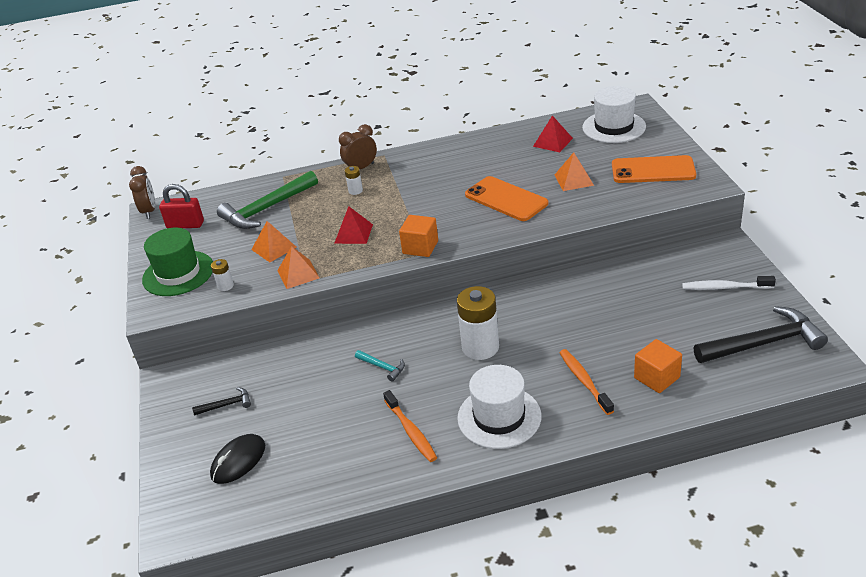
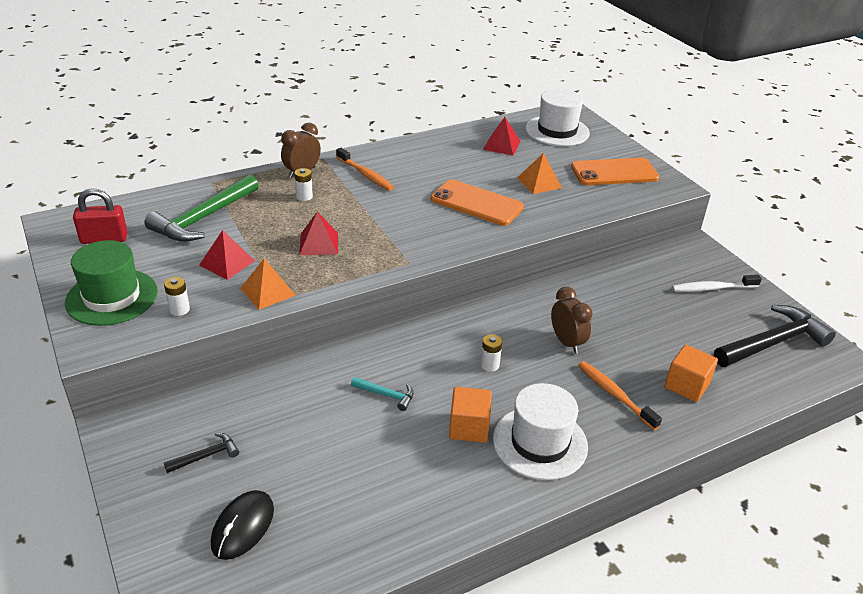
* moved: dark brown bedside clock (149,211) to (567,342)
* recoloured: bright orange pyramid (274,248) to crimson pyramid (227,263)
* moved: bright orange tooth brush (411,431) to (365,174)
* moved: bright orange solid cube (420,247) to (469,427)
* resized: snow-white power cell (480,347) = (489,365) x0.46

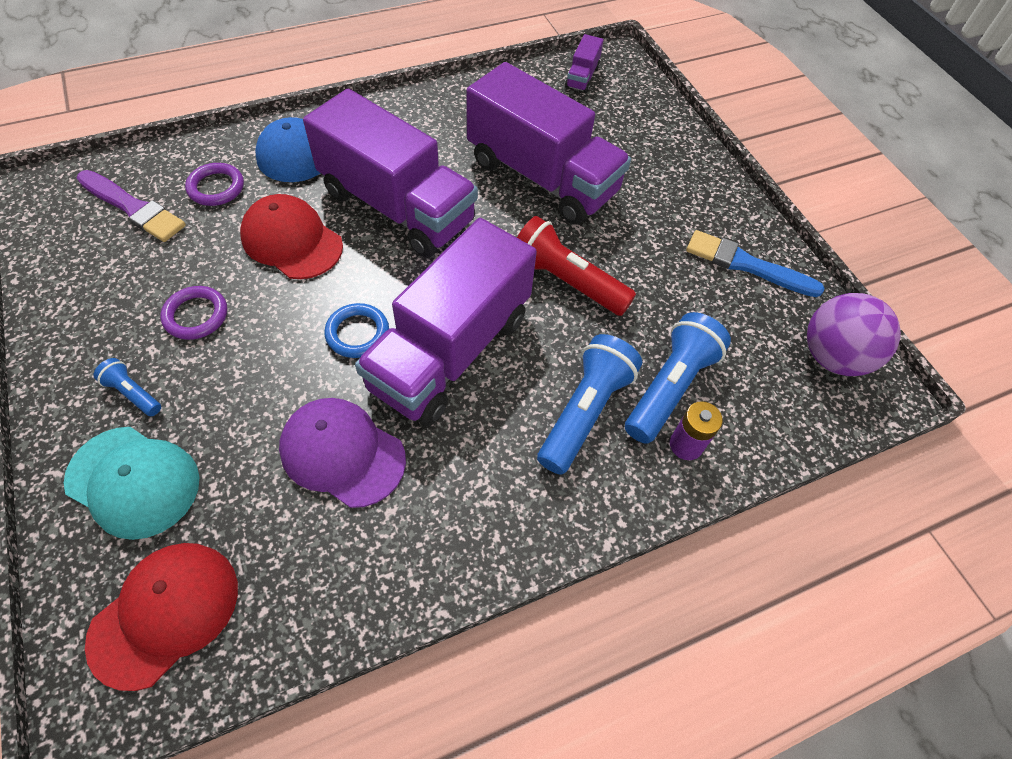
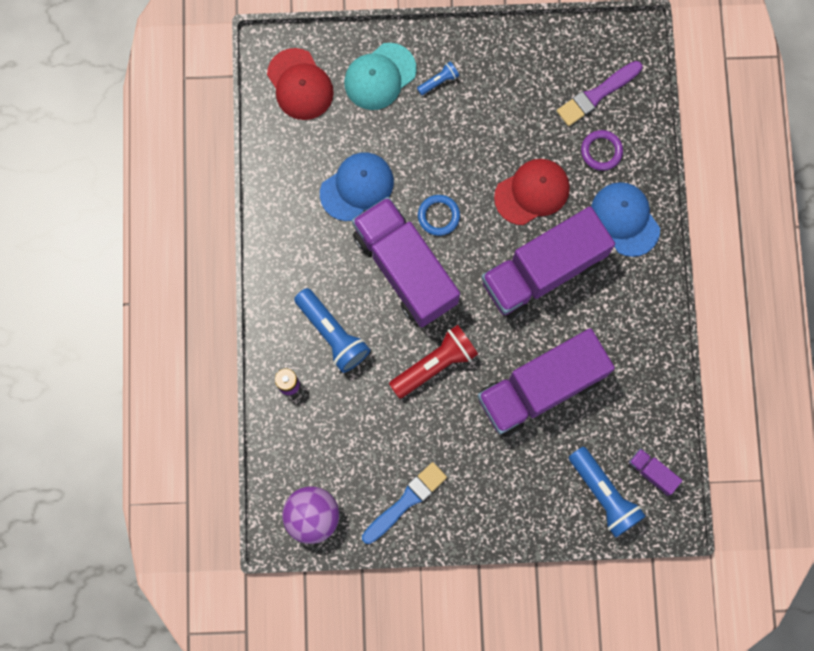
* removed: violet ring (196,315)
* recoloured: violet peaked cap (342,453) to royal blue peaked cap (357,187)
* moved: royal blue flashlight (670,387) to (604,494)

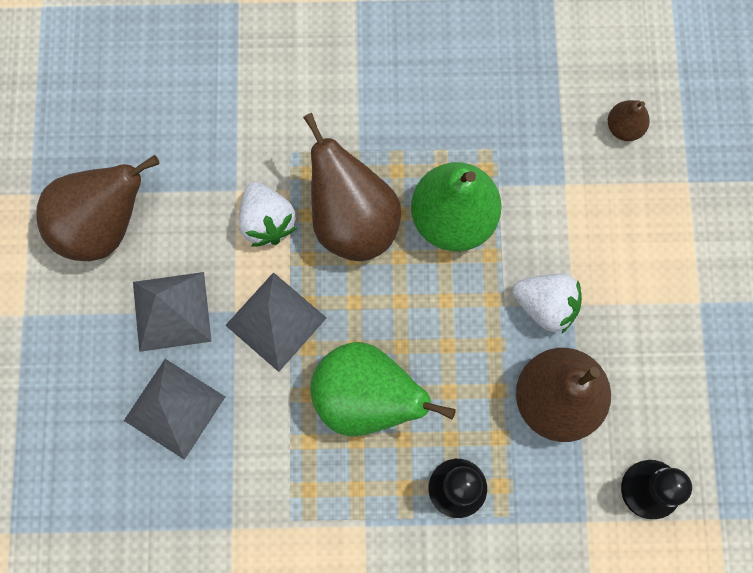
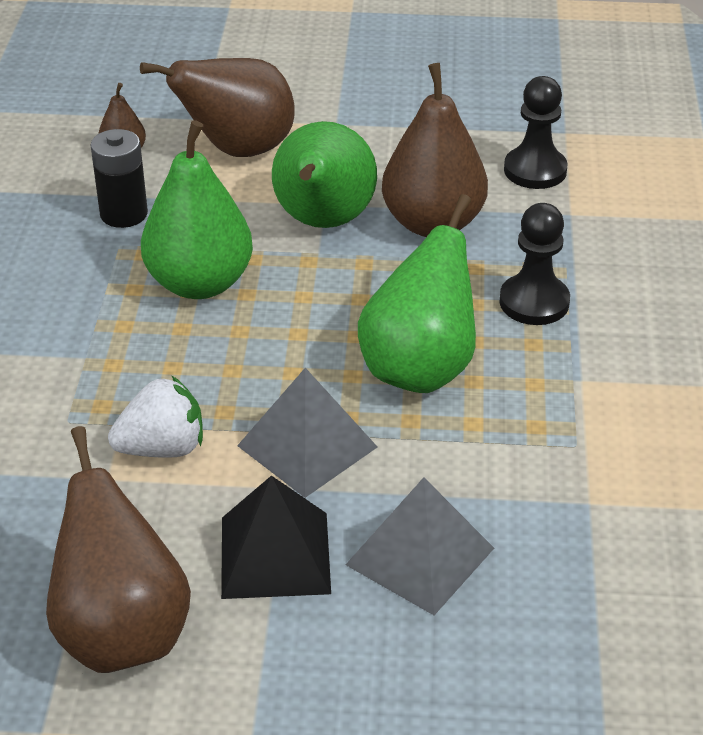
* recoloured: gray pyramid (172,311) to black pyramid (275,554)
* moved: dark brown pear fruit (352,220) to (237,150)
* replaced: snow-white strawberry (545,305) to emerald pear fruit (323,222)
* added: black power cell (124,214)

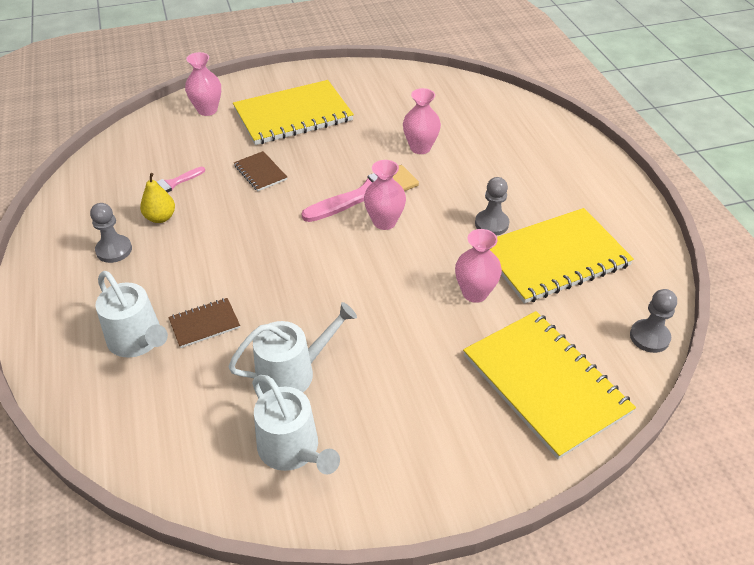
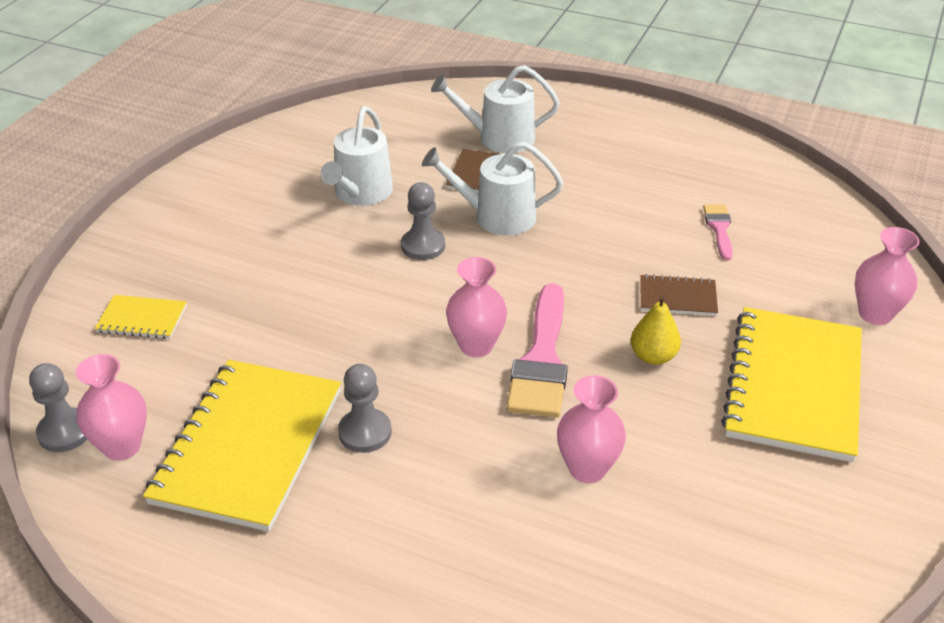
* moved: gray game pawn (114,250) to (423,246)
* moved: bright yellow pear fruit (160,218) to (653,356)
* moved: snow-white watering can (292,450) to (497,216)
* moved: rose-pink flower vase (475,293) to (122,446)
* resized: bright yellow notepad (545,384) = (142,319) x0.45

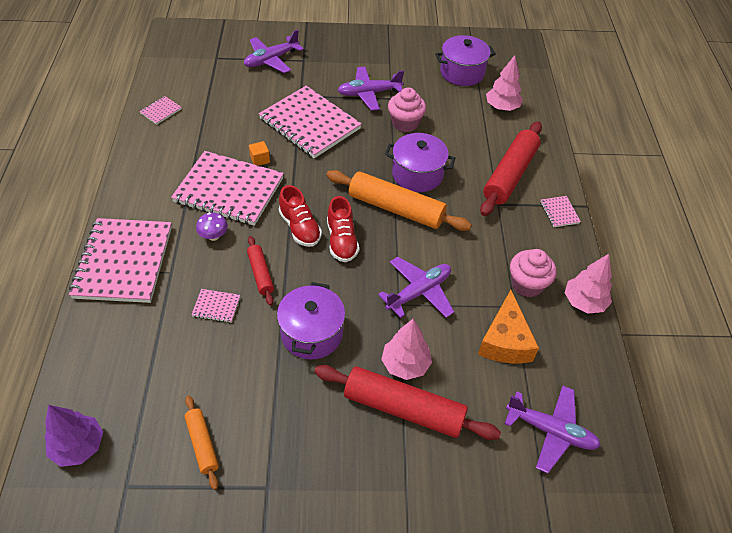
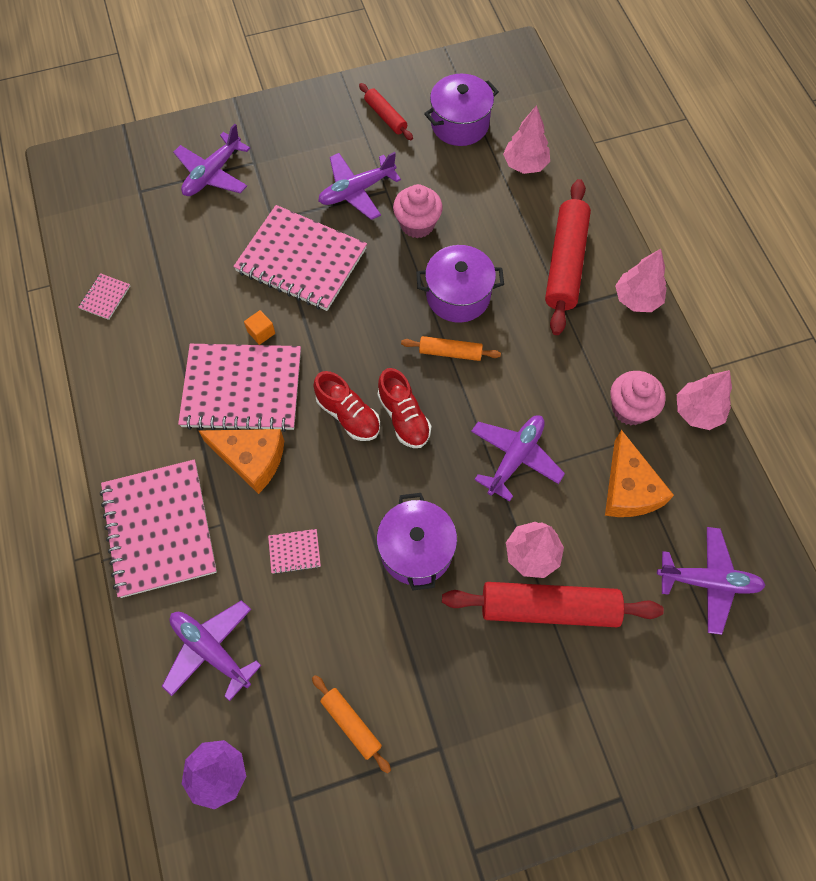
* replaced: violet mushroom (214,236) to bright orange cheese wedge (251,459)
* moved: crimson rolling pin (261,274) to (386,116)
* resized: bright orange rolling pin (396,208) = (450,352) x0.52
* replaced: rose-pink notepad (559,212) to rose-pink tree (637,299)
* added: violet aeroplane (211,650)

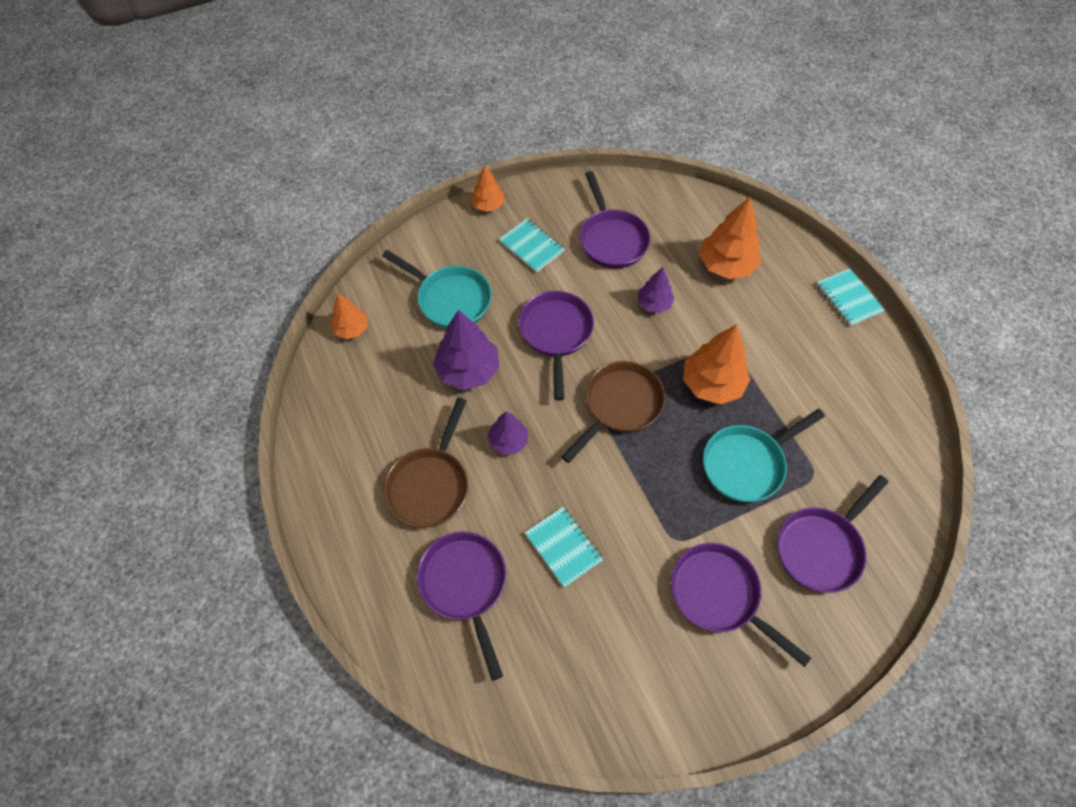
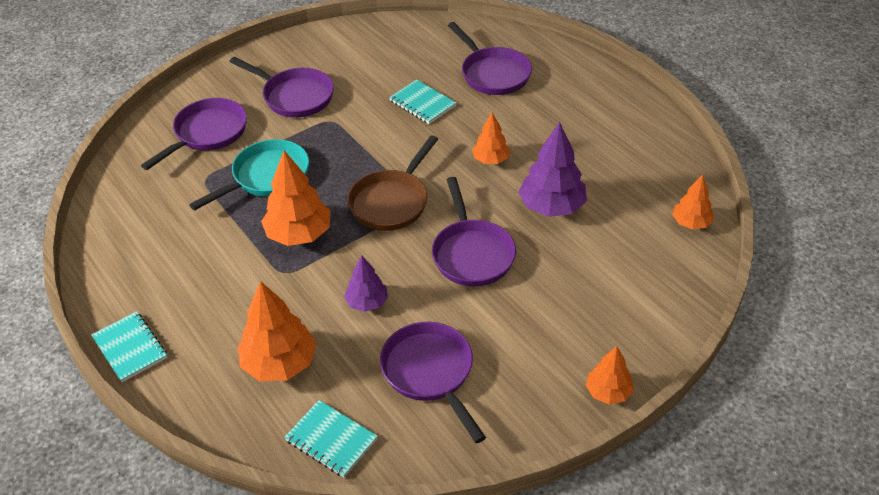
* removed: teal pan (450,299)
* removed: dark brown pan (430,485)
* recoloured: violet tree (508,441) to bright orange tree (490,160)
* moved: teal notepad (531,247) to (331,440)

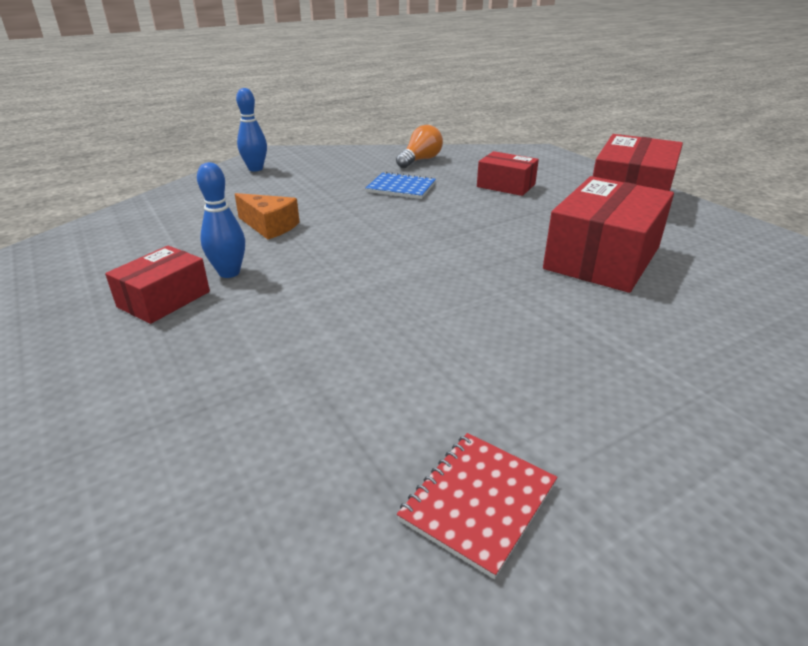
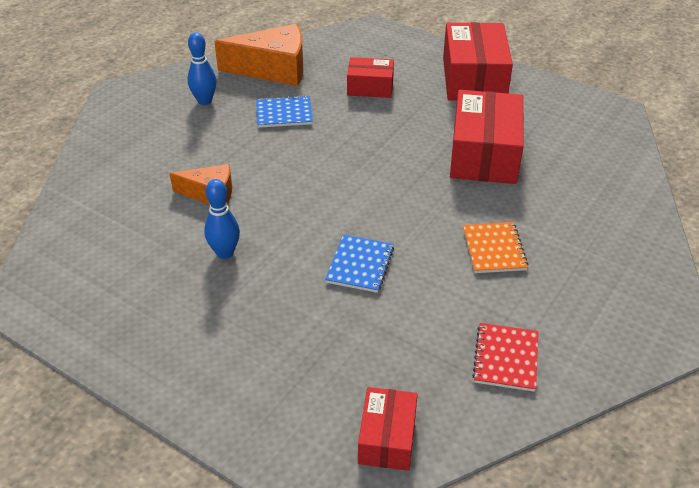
* moved: crimson parcel (164,299) to (387,438)
* moved: royal blue bowling pin (255,169) to (204,101)
* replaced: bright orange light bulb (420,160) to bright orange cheese wedge (273,69)
* added: royal blue notepad (360,265)
* added: bright orange notepad (494,249)

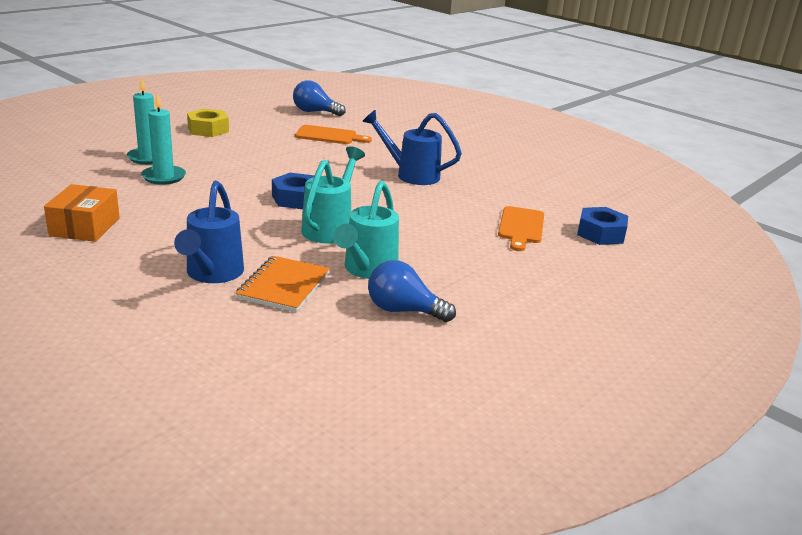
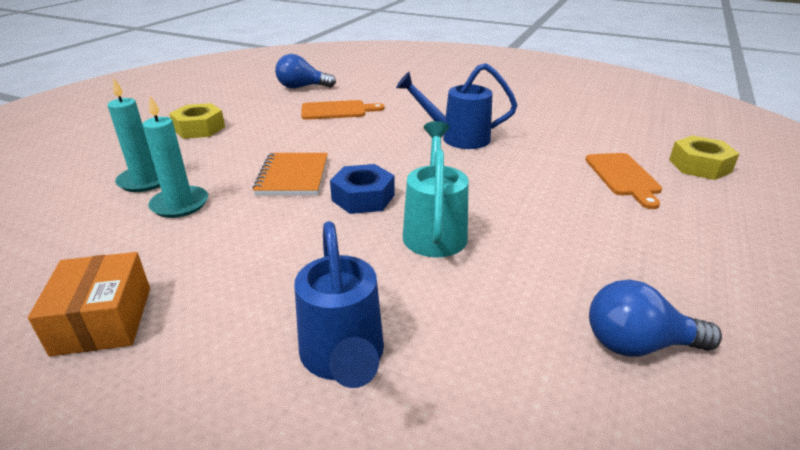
* moved: bright orange notepad (284,286) to (293,176)
* removed: teal watering can (367,270)
* recoloured: royal blue hex nut (601,233) to bright yellow hex nut (699,166)

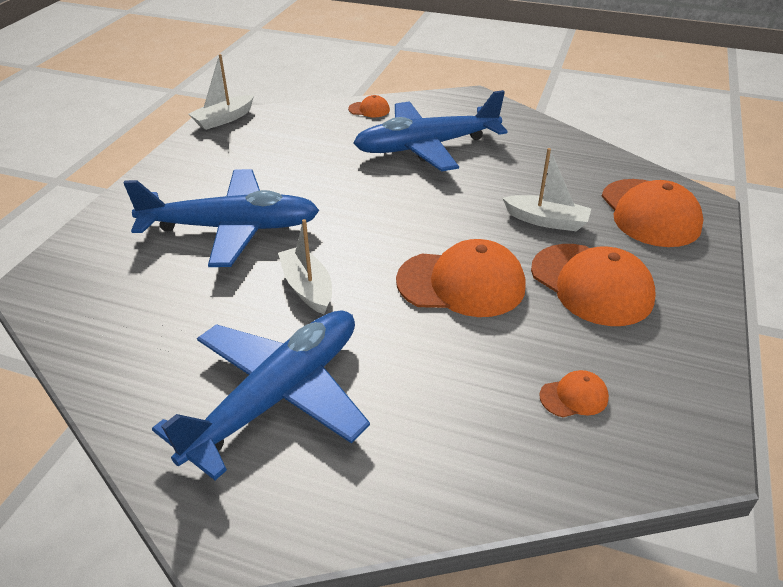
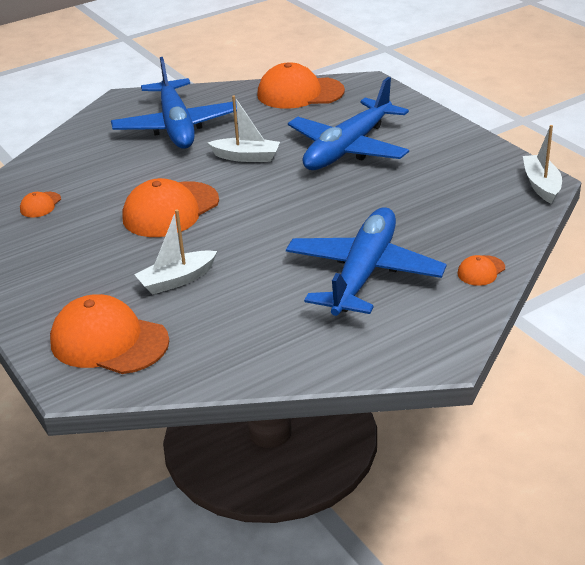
* moved: bright orange peaked cap (591,284) to (300,93)

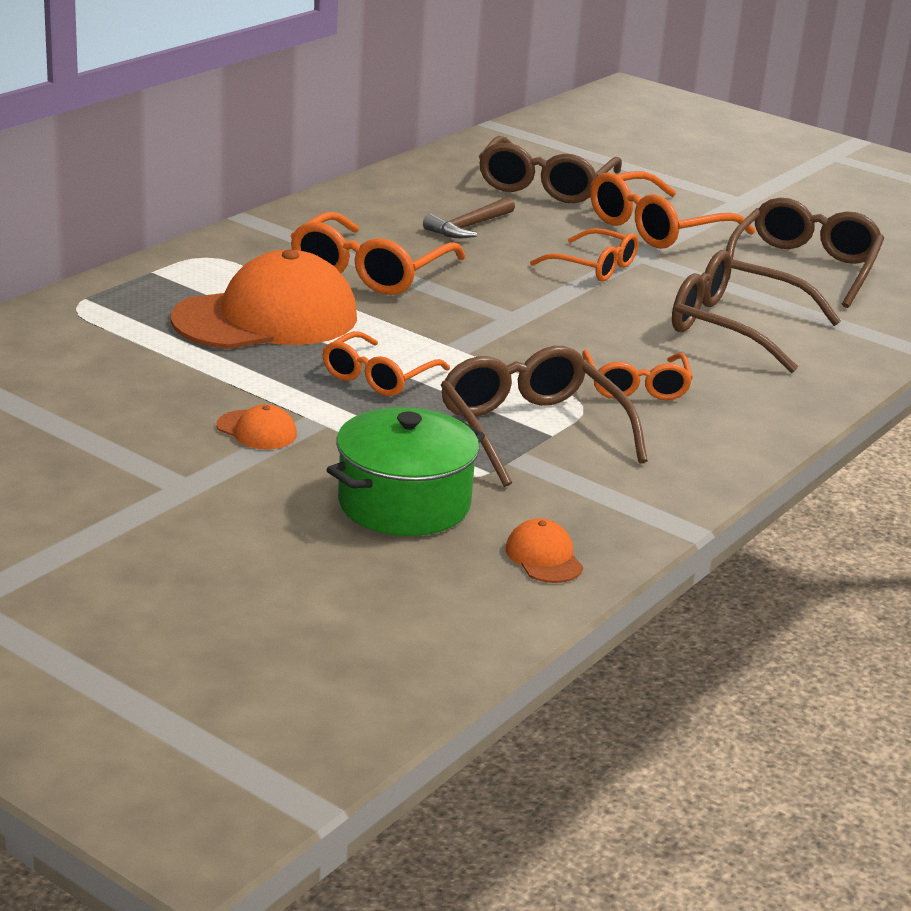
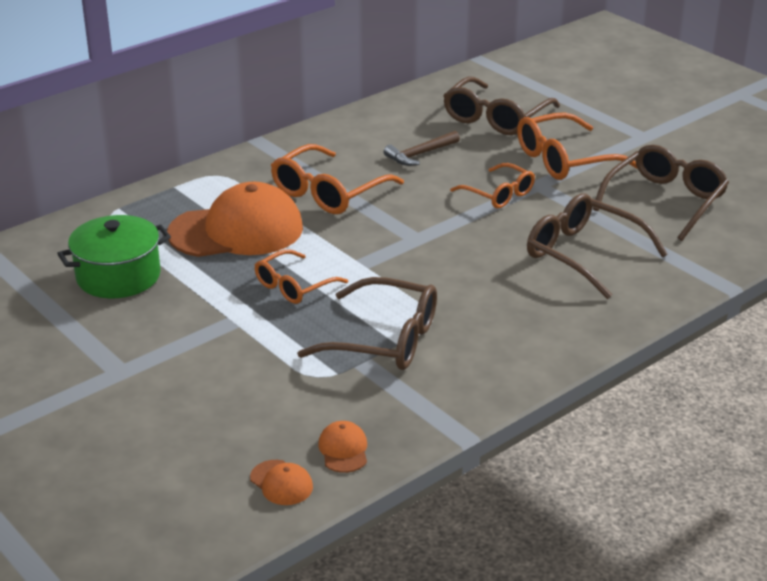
* moved: bright orange peaked cap (257,430) to (281,483)
* moved: emerald pot (404,503) to (118,276)
* turned: dark brown glasses (532,431) = (384,340) 120 degrees clockwise
* removed: bright orange glasses (635,386)

